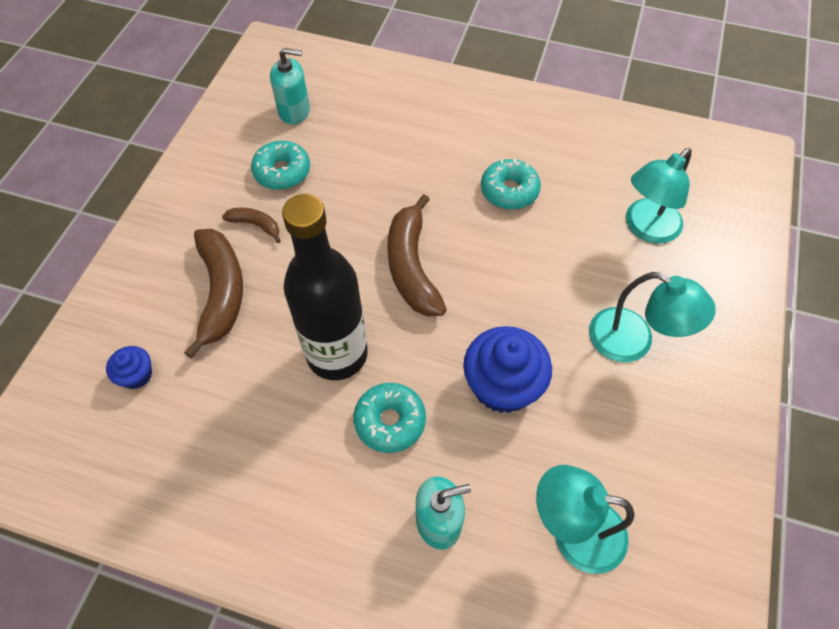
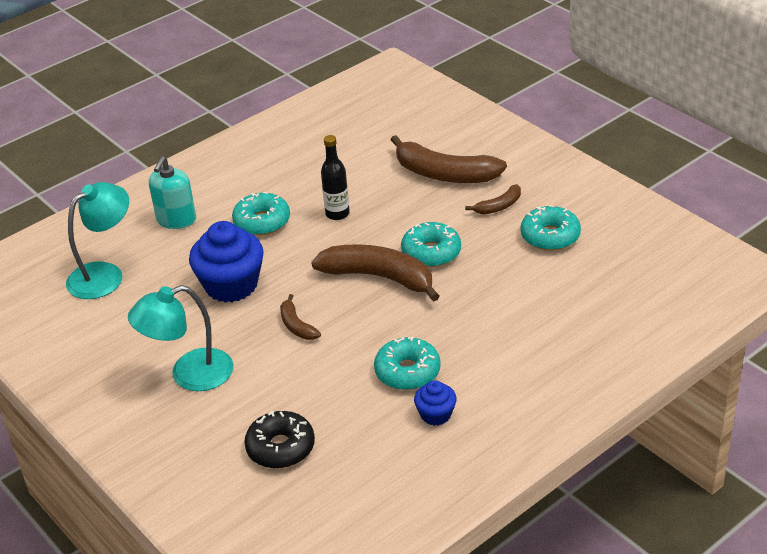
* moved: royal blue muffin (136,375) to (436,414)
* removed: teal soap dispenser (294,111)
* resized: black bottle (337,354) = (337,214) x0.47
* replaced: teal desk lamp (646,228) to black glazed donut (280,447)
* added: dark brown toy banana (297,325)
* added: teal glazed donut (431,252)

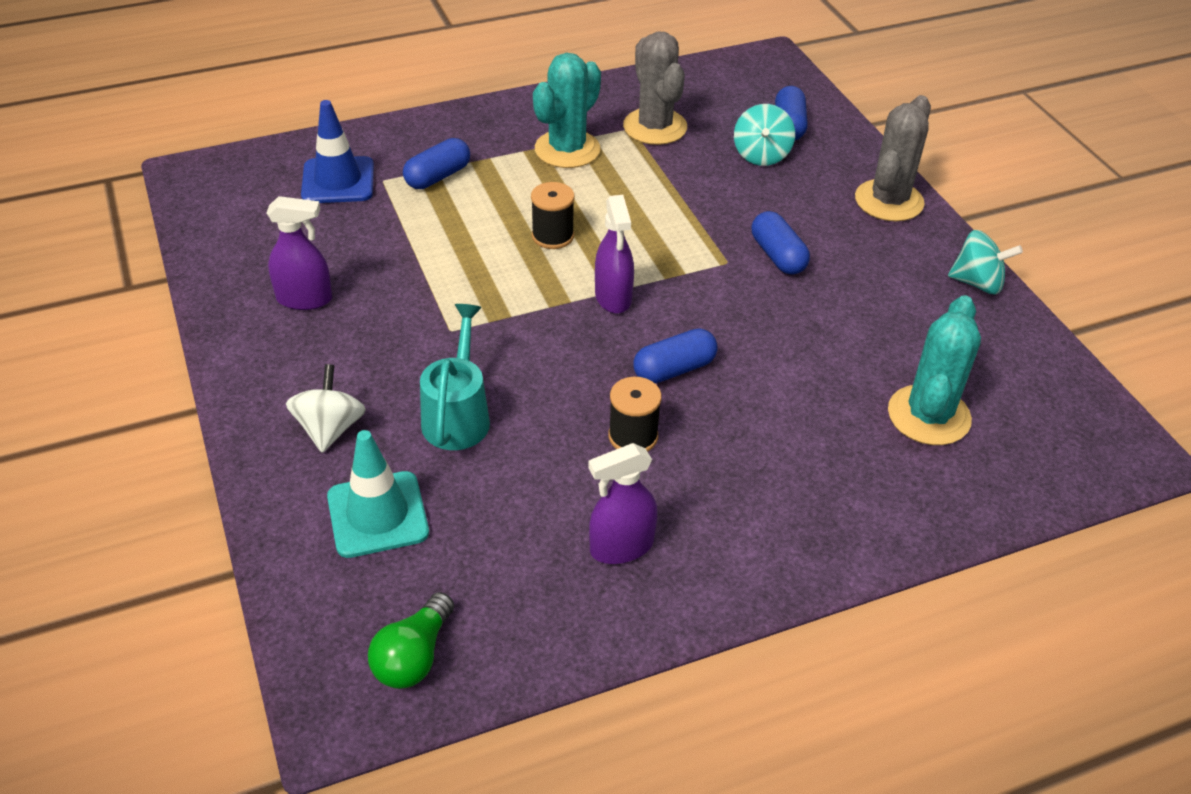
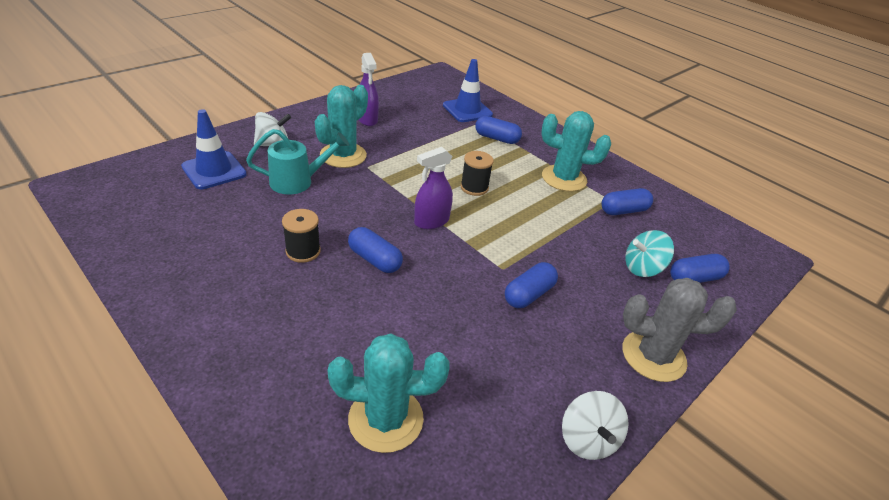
* recoloured: teal road cone (377,514) to royal blue road cone (214,170)
* removed: emerald light bulb (414,656)
* removed: violet spray cleaner (621,547)
* replaced: gray prickly plant (655,127) to royal blue pill shape (623,211)
* recoloured: teal spinning top (977,283) to snow-white spinning top (587,439)
* added: teal prickly plant (343,155)

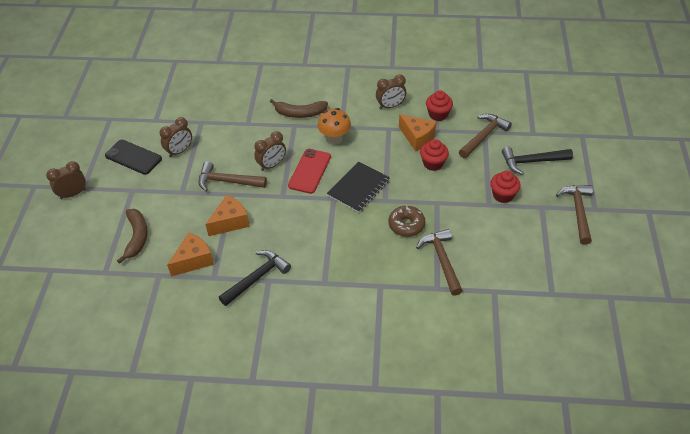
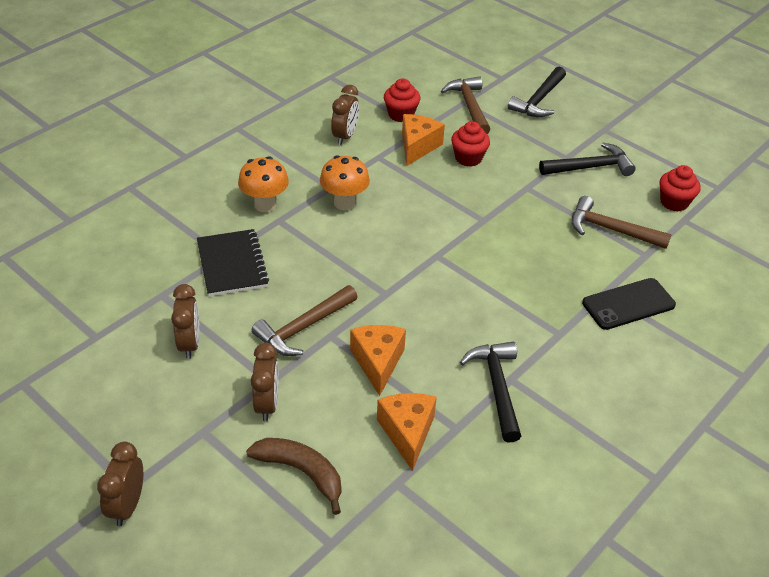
* moved: black mobile phone (133,157) to (628,304)
* moved: dark brown bedside clock (272,165) to (267,404)
* replaced: dark brown toy banana (300,113) to bright orange mushroom (265,205)
* removed: crimson mobile phone (310,171)
* moved: black notepad (358,188) to (232,264)
* removed: dark brown glazed donut (406,225)
* turned: bright orange cheese wedge (417,138) = (417,146) 60 degrees counterclockwise
* moved: crimson muffin (503,195) to (674,202)
* removed: dark brown hammer (578,212)
* added: black hammer (590,167)

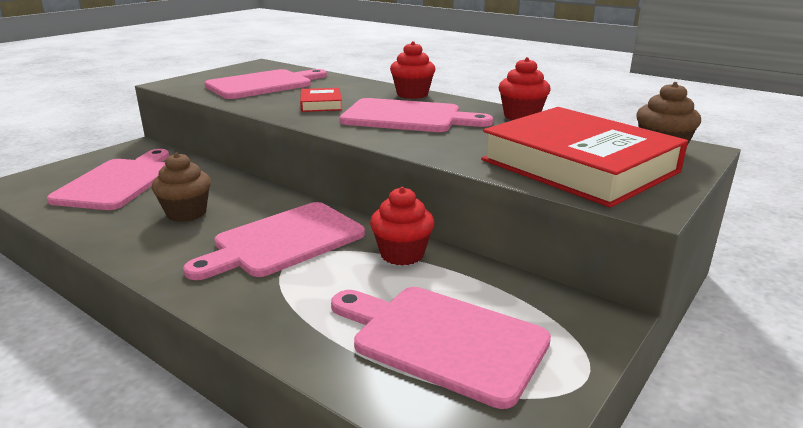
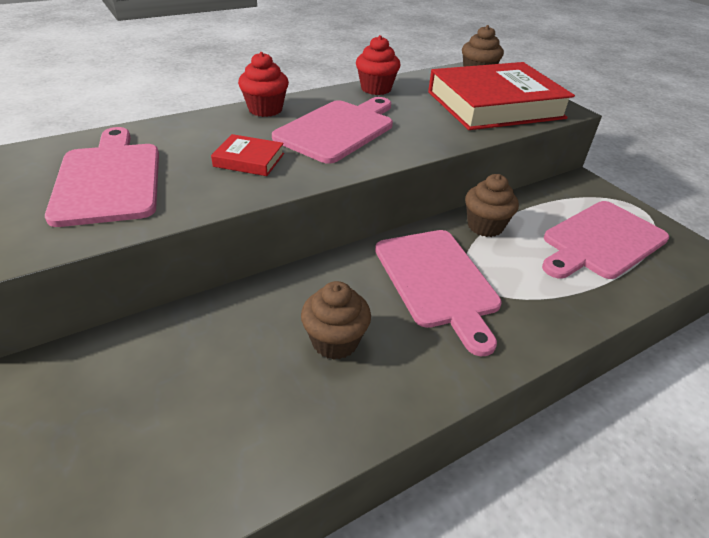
* removed: rose-pink cutting board (118,182)
* recoloured: crimson muffin (402,254) to dark brown muffin (485,226)

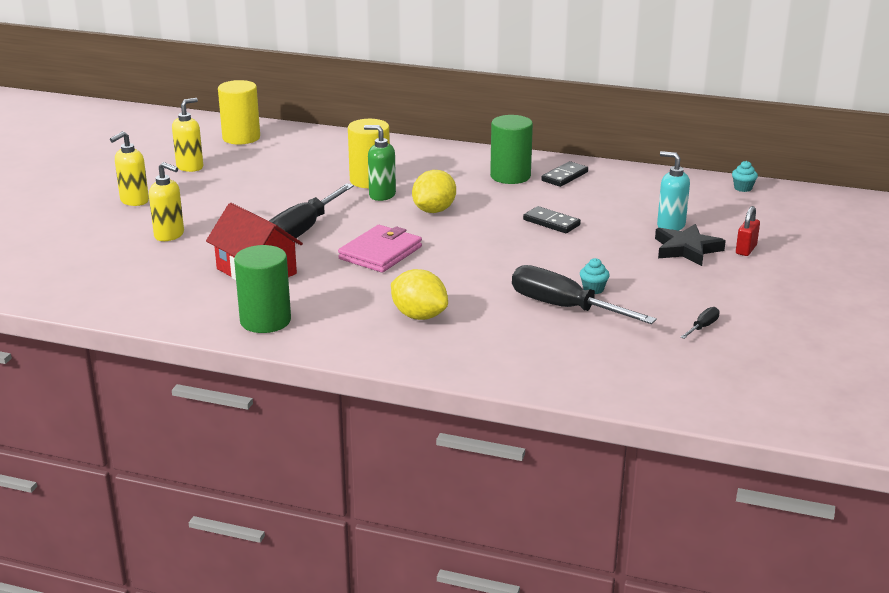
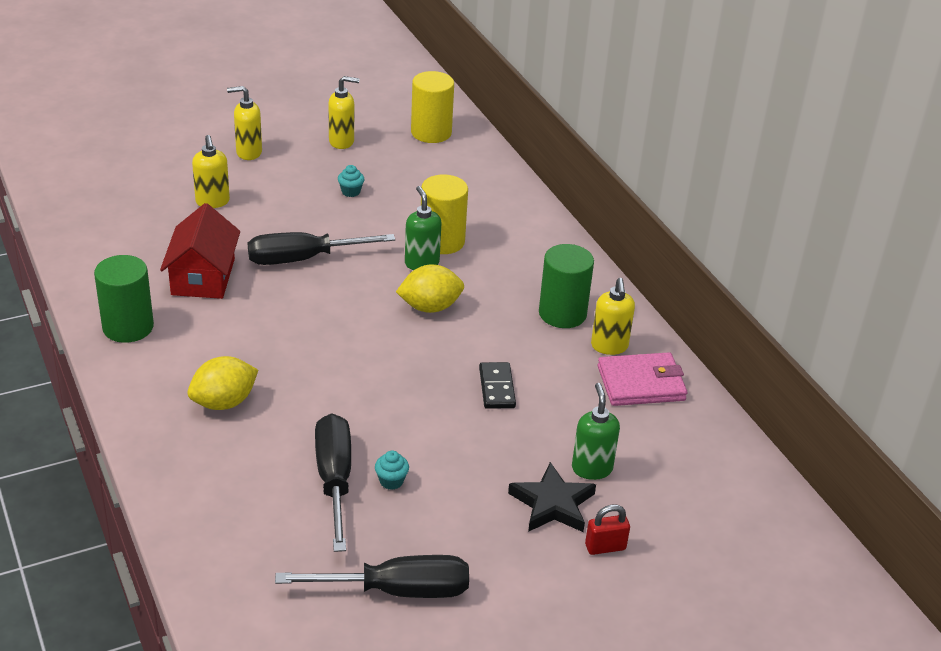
* moved: rose-pink card wallet (380,253) to (641,383)
* turned: bright yellow toy lemon (419,316) = (224,402) 60 degrees clockwise
* replaced: black domino (564,176) to bright yellow soap dispenser (609,346)
* recoloured: teal soap dispenser (670,226) to emerald soap dispenser (592,468)
* resized: black screwdriver (702,327) = (397,590) x2.38
* moved: teal muffin (743,188) to (351,192)

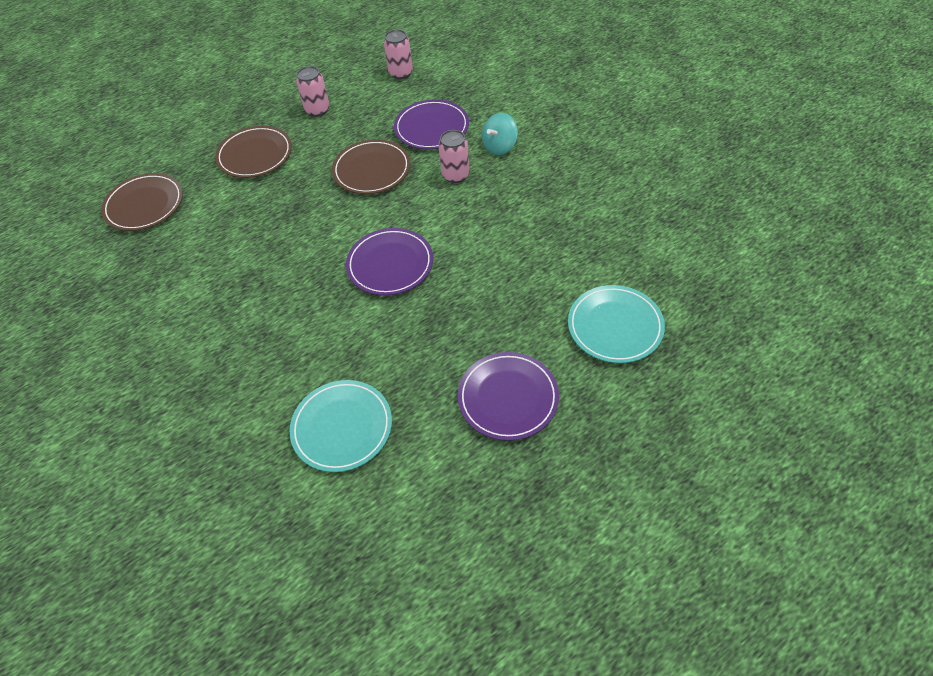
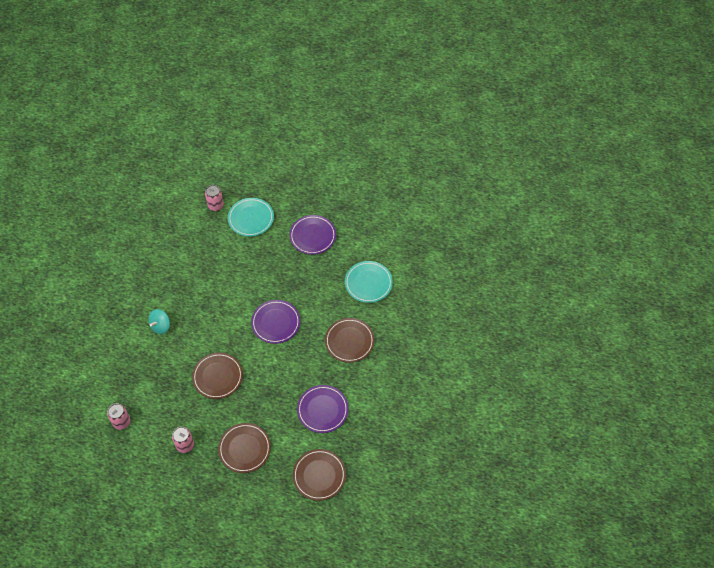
* moved: violet plate (431,128) to (322,410)
* moved: rose-pink soda can (455,175) to (216,206)
* turned: teal spinning top (499,146) = (160,326) 120 degrees clockwise
* added: dark brown plate (349,341)

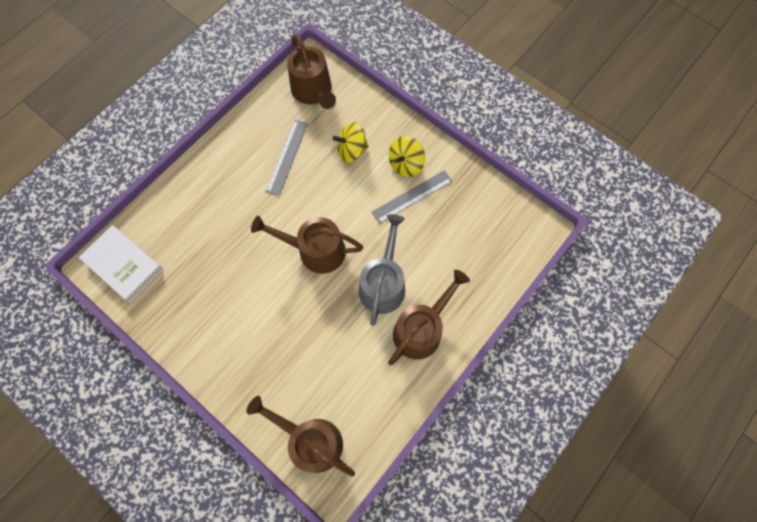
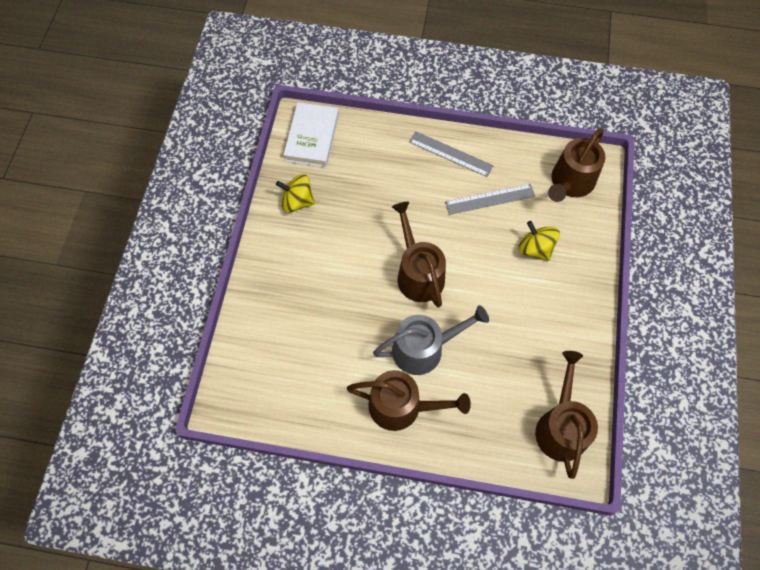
* moved: dark brown watering can (311,440) to (561,427)
* moved: gray straightedge (412,196) to (450,154)
* moved: bright yellow spinning top (405,164) to (297,202)

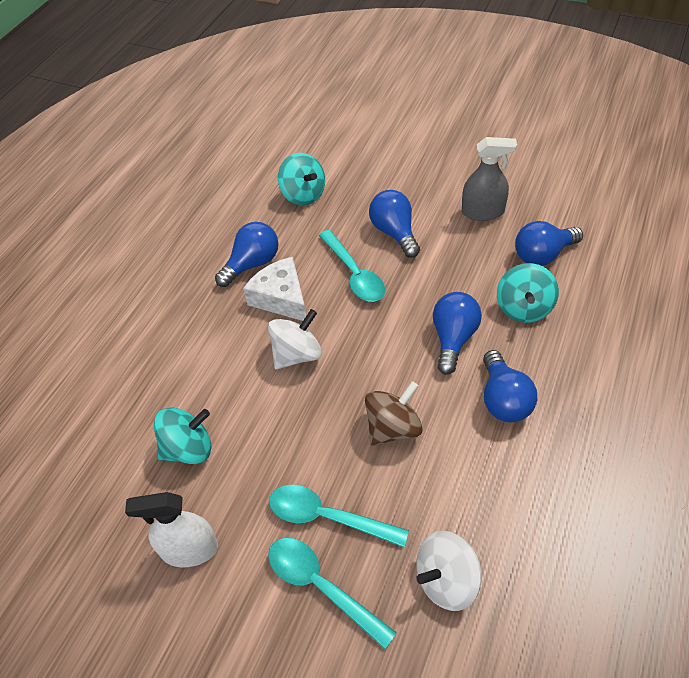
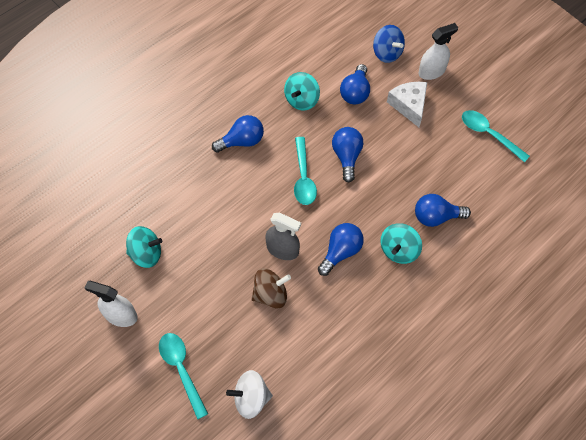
* moved: snow-white cheese wedge (281,298) to (409,105)
* removed: snow-white spinning top (297,354)
* moved: teal tablespoon (327,517) to (489,134)
* turned: teal spinning top (303,195) = (302,100) 45 degrees clockwise
* moved: gray spray cleaner (482,212) to (282,249)
* moved: royal blue light bulb (503,399) to (355,93)
* added: royal blue spinning top (387,53)
* added: snow-white spray cleaner (431,72)

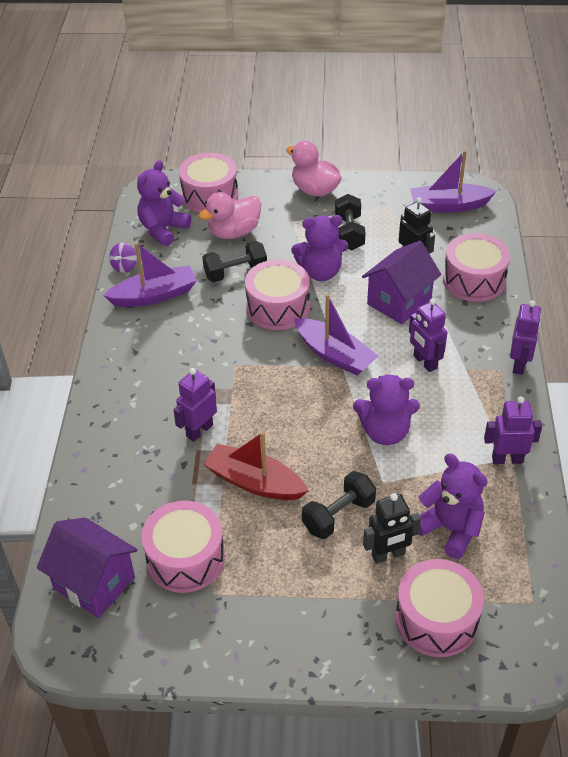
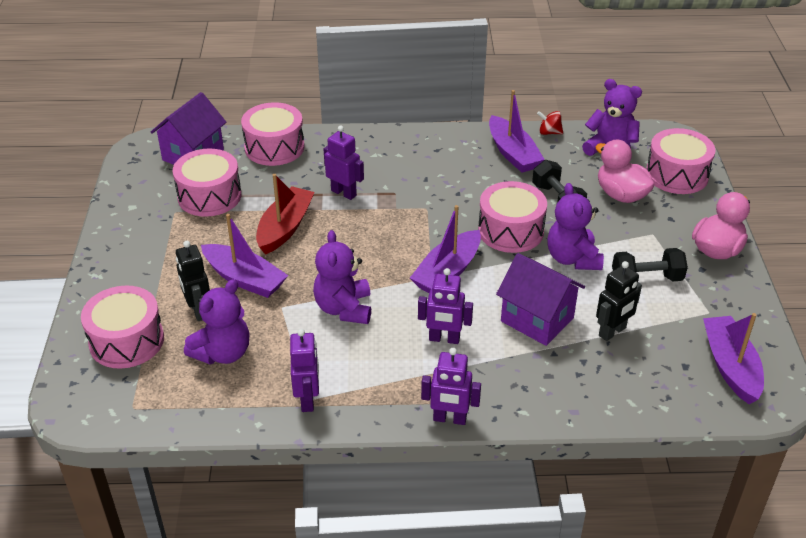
* recoloured: violet spinning top (124,266) to crimson spinning top (549,132)
* replaced: black dumbbell (338,515) to violet sailboat (245,279)
* turned: violet robot figure (425,362) = (444,339) 135 degrees counterclockwise
* moved: rose-pink drum (473,280) to (274,147)

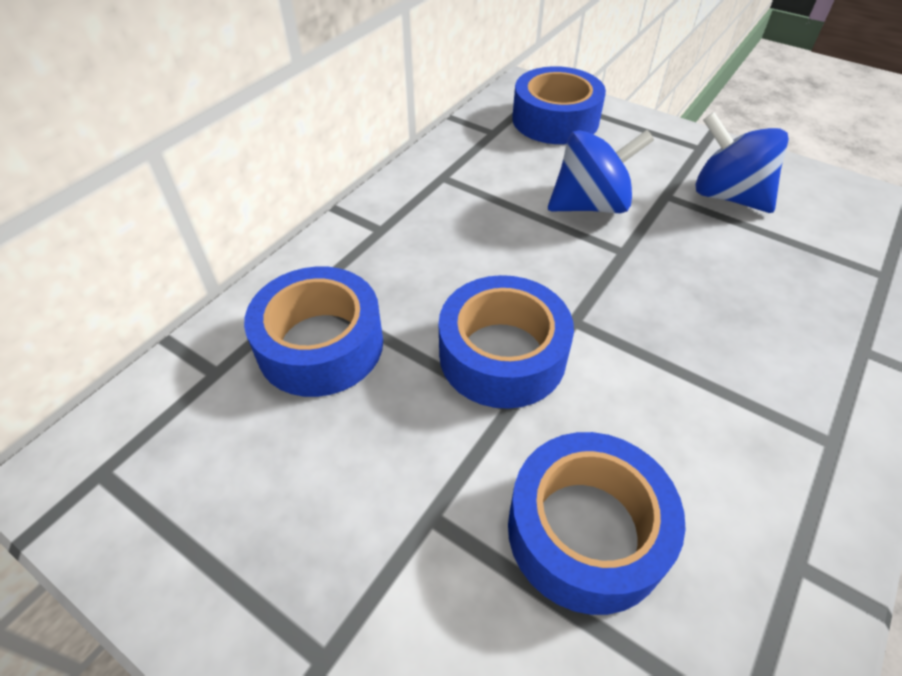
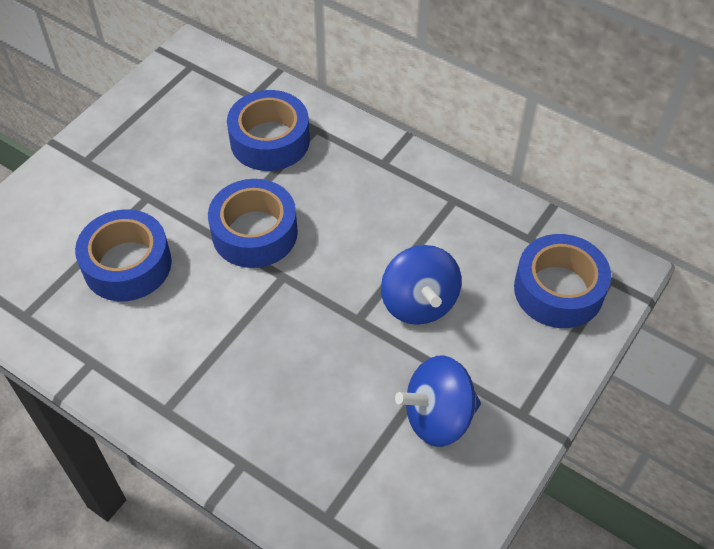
* turned: royal blue spinning top (727,196) = (438,417) 150 degrees counterclockwise

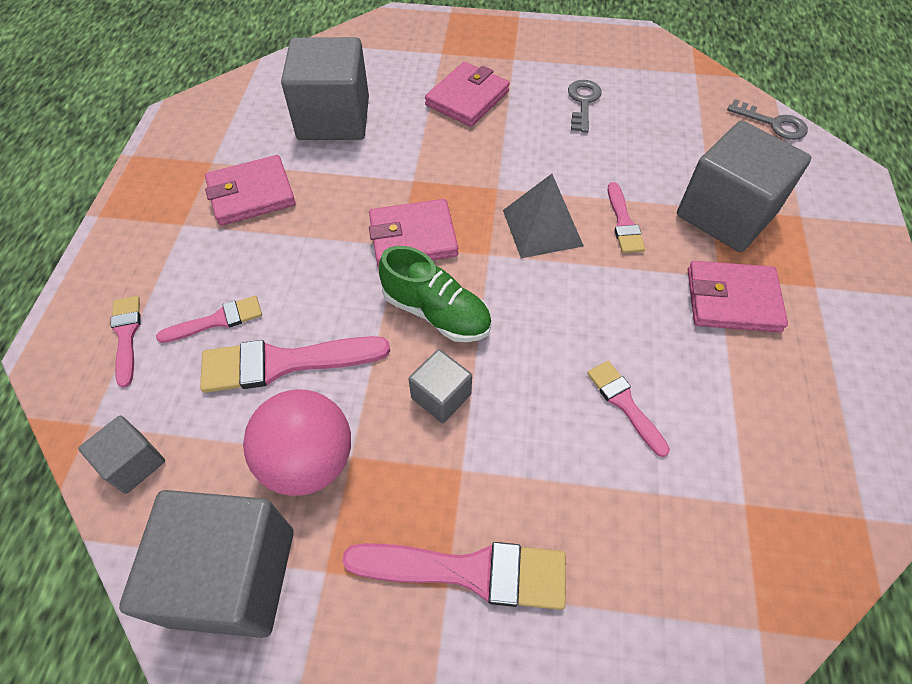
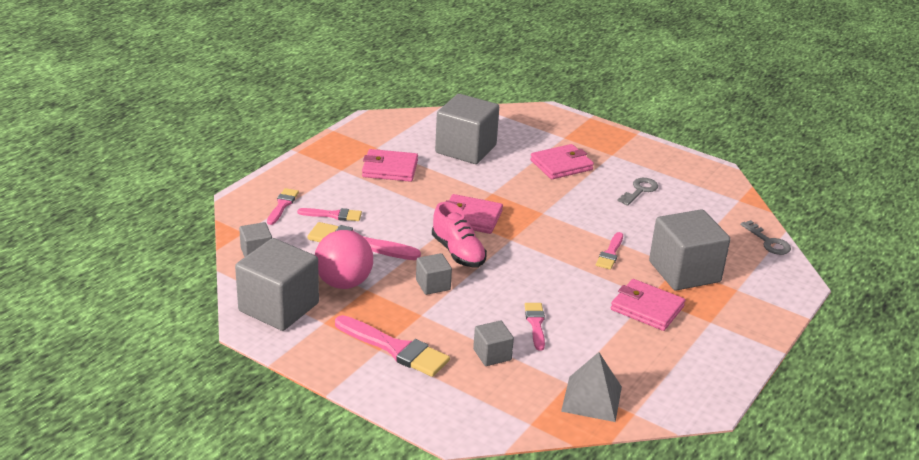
* recoloured: emerald lace-up shoe (436,312) to rose-pink lace-up shoe (458,252)
* moved: gray pyramid (542,228) to (591,399)
* added: gray solid cube (492,354)

